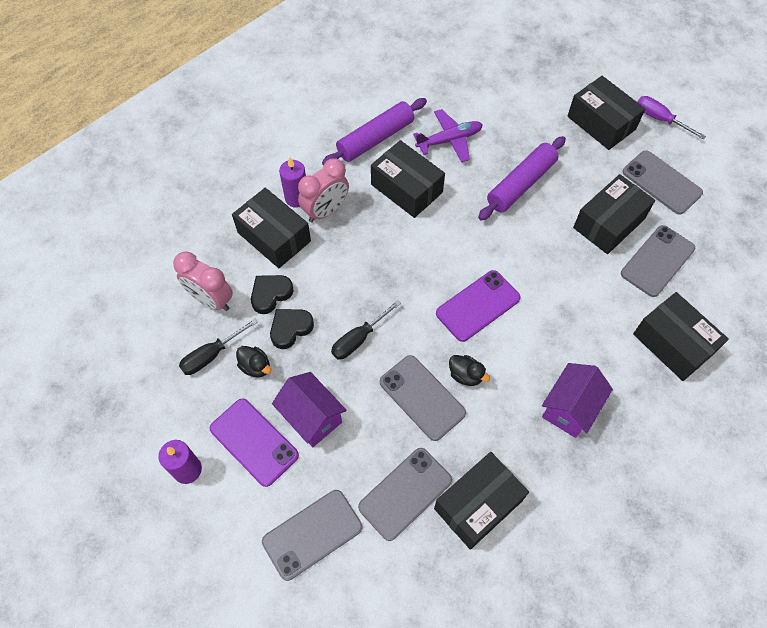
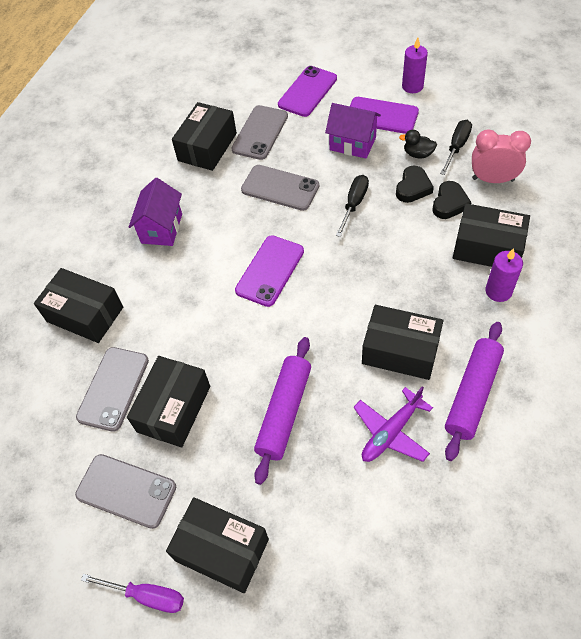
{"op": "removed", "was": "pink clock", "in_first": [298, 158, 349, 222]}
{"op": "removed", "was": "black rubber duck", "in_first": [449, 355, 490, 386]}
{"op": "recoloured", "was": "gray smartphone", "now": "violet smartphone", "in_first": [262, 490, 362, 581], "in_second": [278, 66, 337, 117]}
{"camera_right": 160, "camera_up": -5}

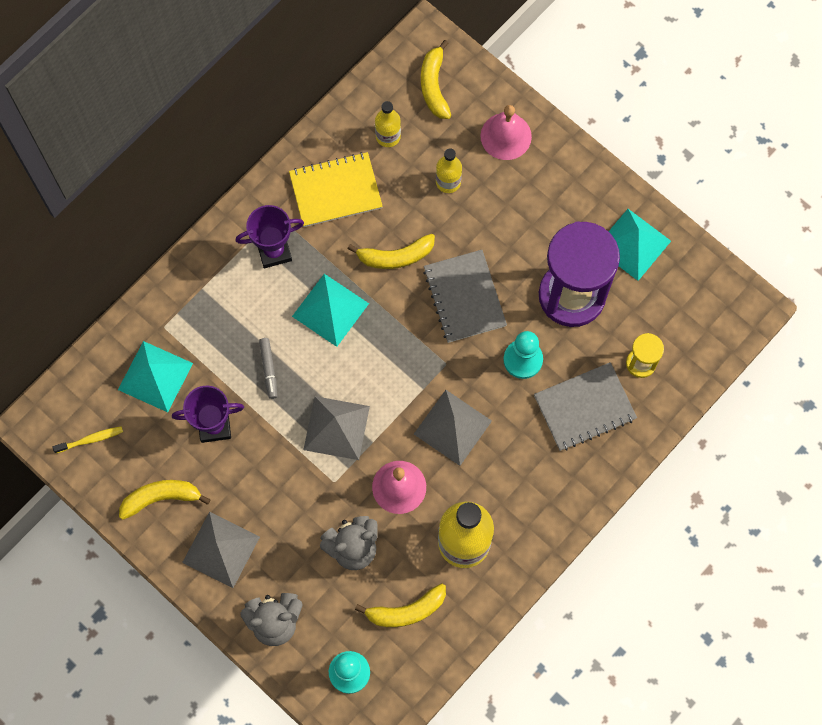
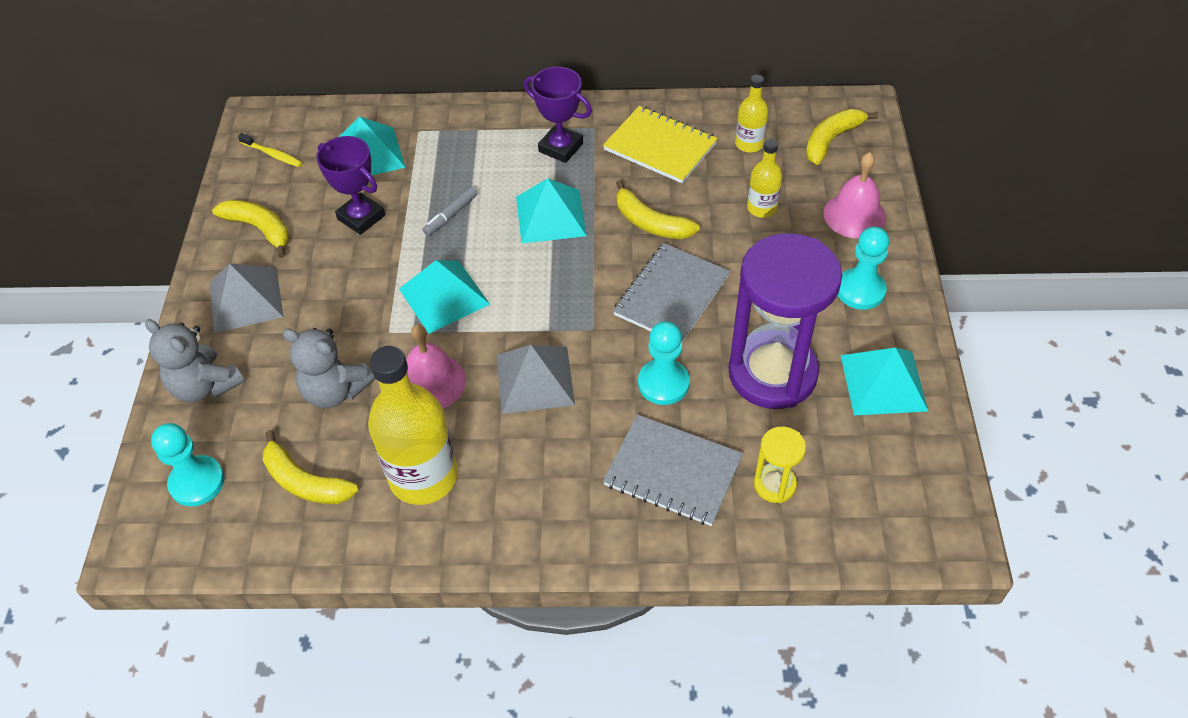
{"op": "recoloured", "was": "gray pyramid", "now": "turquoise pyramid", "in_first": [303, 396, 370, 460], "in_second": [399, 260, 490, 334]}
{"op": "added", "now": "turquoise chess pawn", "in_second": [838, 227, 889, 310]}
{"camera_right": 50, "camera_up": -20}

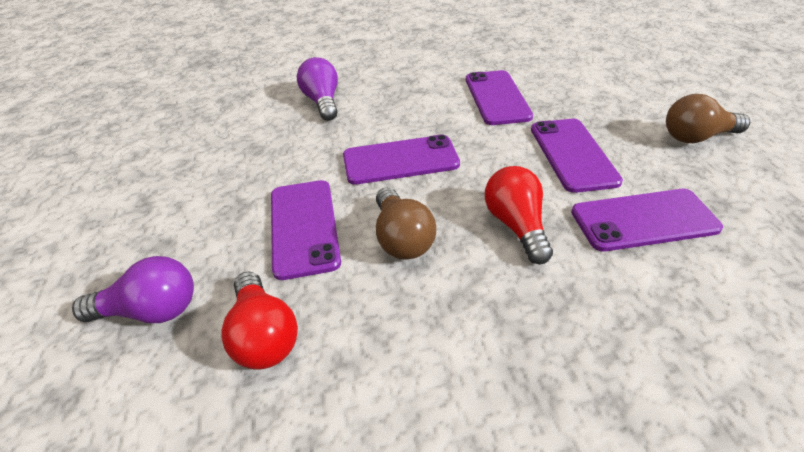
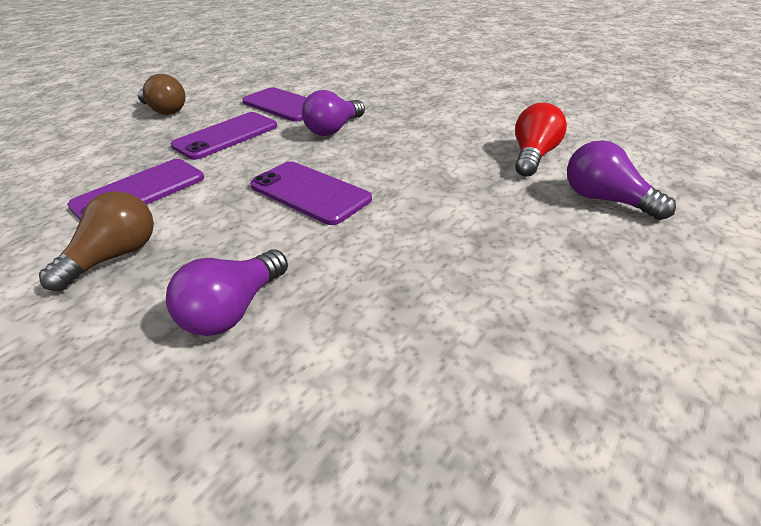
{"op": "recoloured", "was": "red lightbulb", "now": "violet lightbulb", "in_first": [485, 166, 553, 264], "in_second": [302, 90, 365, 136]}
{"op": "removed", "was": "violet smartphone", "in_first": [271, 180, 341, 280]}
{"op": "moved", "was": "brown lightbulb", "in_first": [376, 187, 436, 260], "in_second": [39, 191, 154, 291]}
{"camera_right": -130, "camera_up": -5}

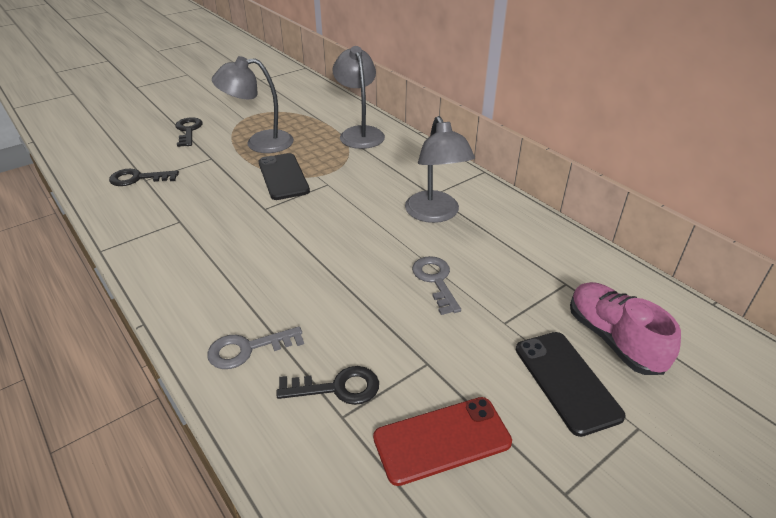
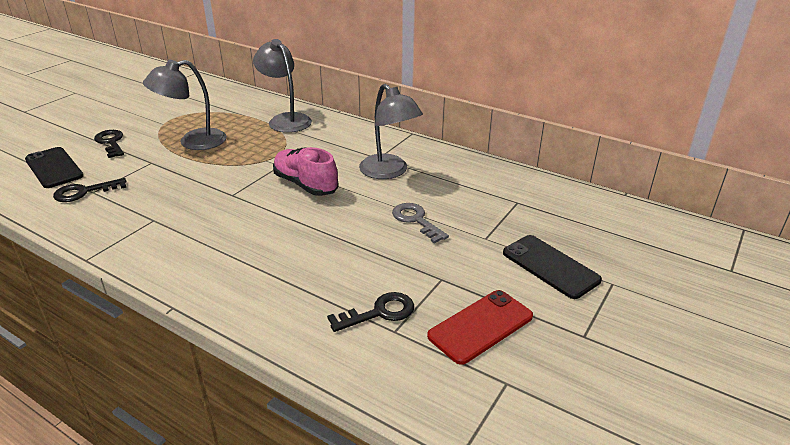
{"op": "moved", "was": "black smartphone", "in_first": [258, 153, 310, 200], "in_second": [25, 147, 83, 188]}
{"op": "moved", "was": "pink shoe", "in_first": [570, 282, 681, 375], "in_second": [273, 147, 339, 196]}
{"op": "removed", "was": "gray door key", "in_first": [207, 326, 304, 369]}
{"camera_right": -20, "camera_up": -5}

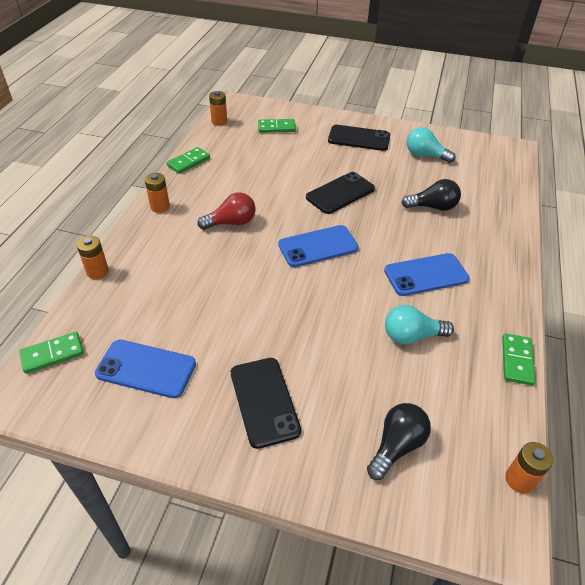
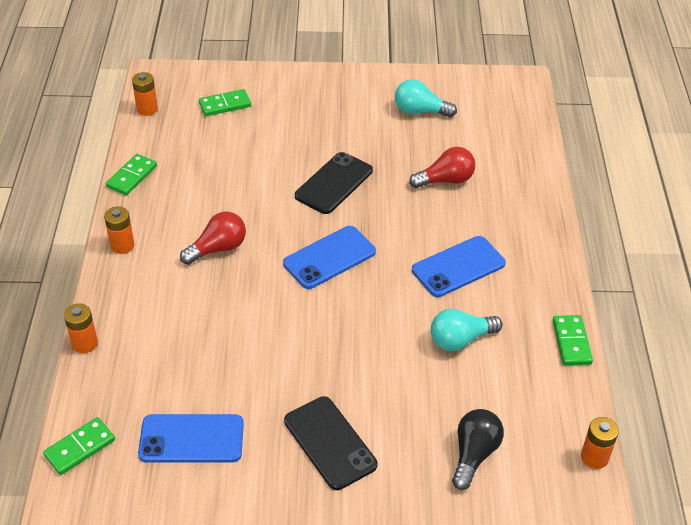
{"op": "removed", "was": "black smartphone", "in_first": [328, 125, 390, 151]}
{"op": "recoloured", "was": "black lightbulb", "now": "red lightbulb", "in_first": [401, 179, 461, 211], "in_second": [409, 147, 475, 188]}
{"camera_right": -15, "camera_up": 0}

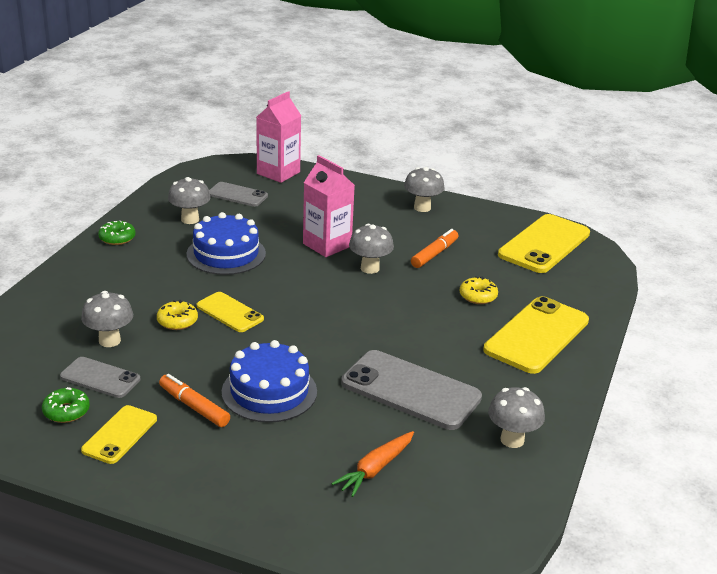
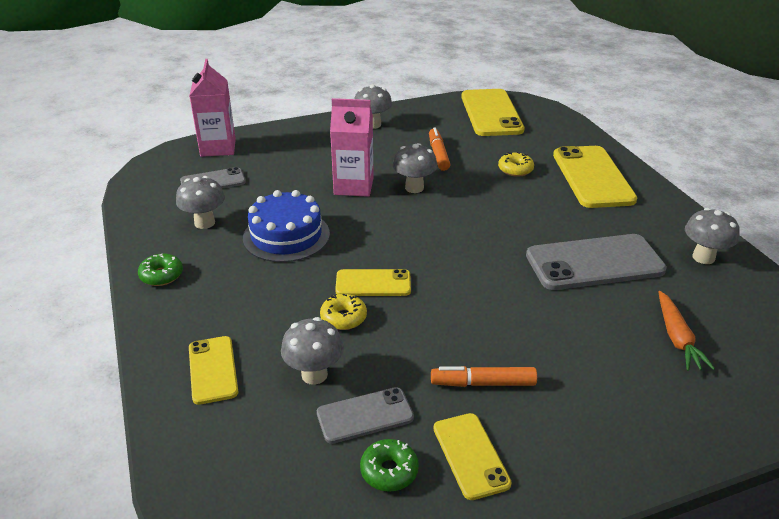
{"op": "removed", "was": "cobalt cake", "in_first": [222, 340, 317, 423]}
{"op": "added", "now": "yellow smartphone", "in_second": [189, 336, 238, 405]}
{"camera_right": -40, "camera_up": 5}

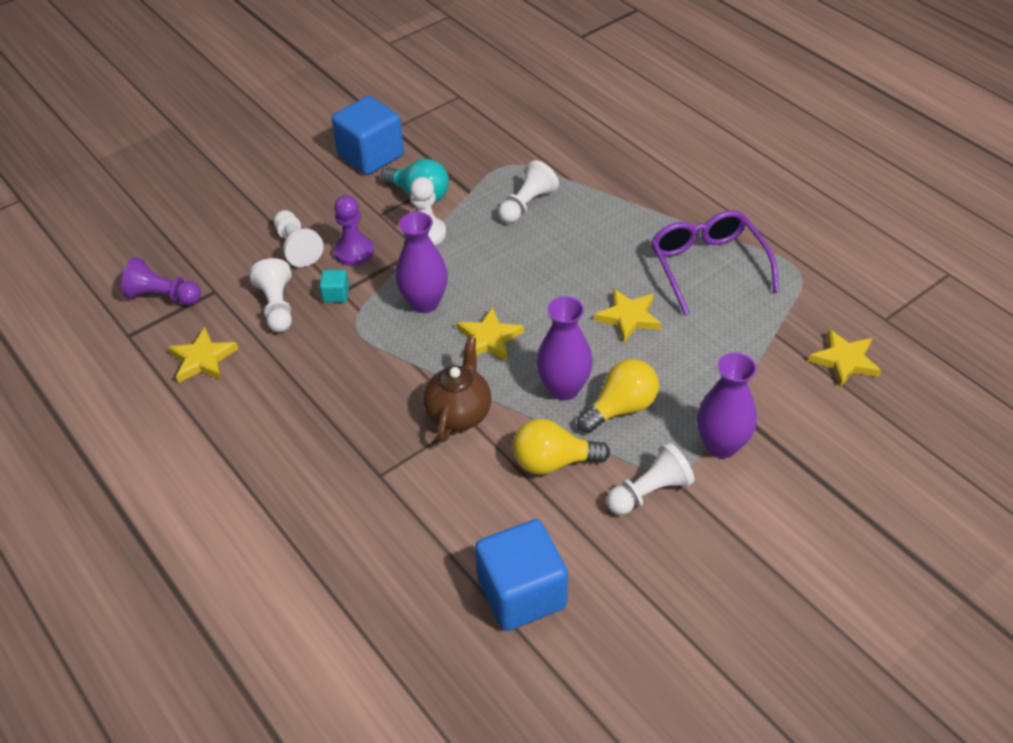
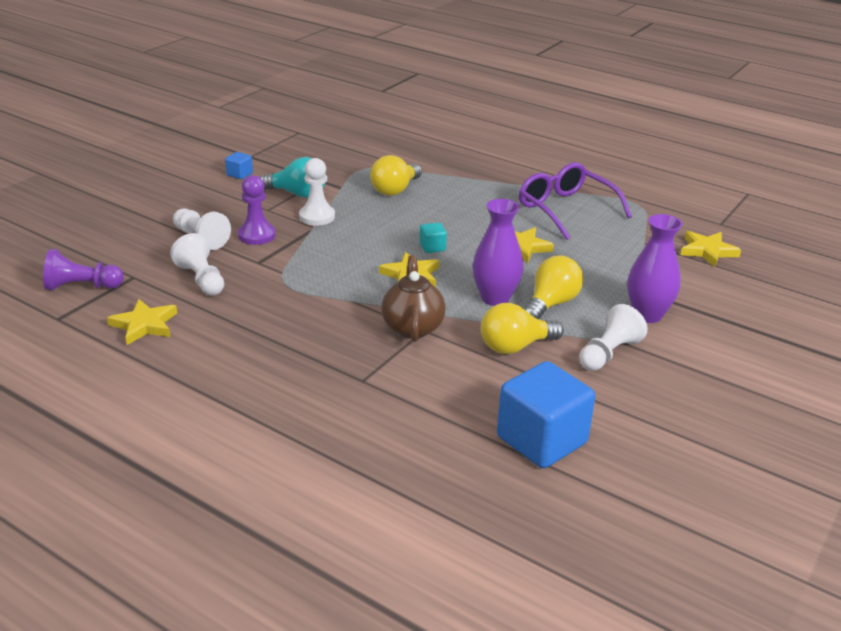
{"op": "resized", "was": "cobalt block", "in_first": [332, 96, 404, 175], "in_second": [225, 152, 253, 179], "ratio": 0.43}
{"op": "replaced", "was": "white chess pawn", "now": "yellow lightbulb", "in_first": [498, 160, 559, 223], "in_second": [370, 155, 422, 196]}
{"op": "removed", "was": "violet vase", "in_first": [396, 212, 448, 313]}
{"op": "moved", "was": "turquoise block", "in_first": [320, 270, 349, 303], "in_second": [420, 223, 447, 253]}
{"camera_right": -20, "camera_up": -15}

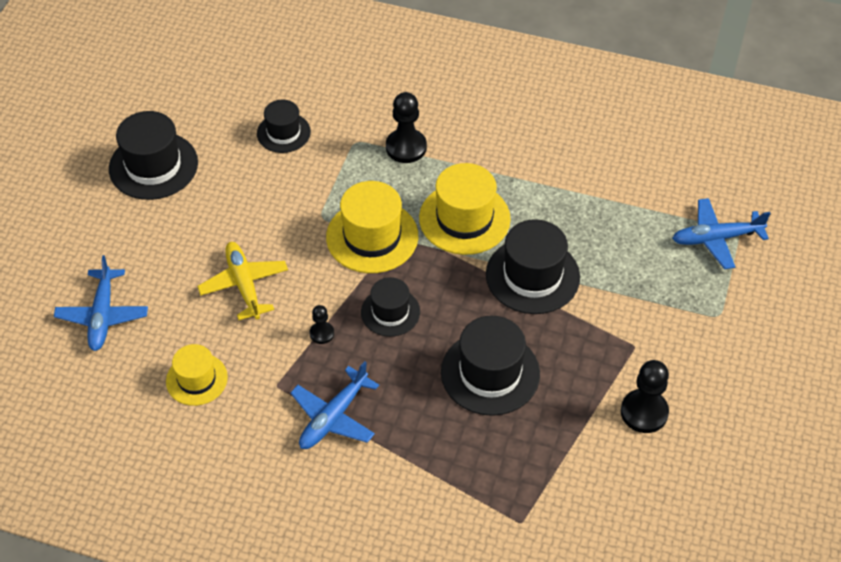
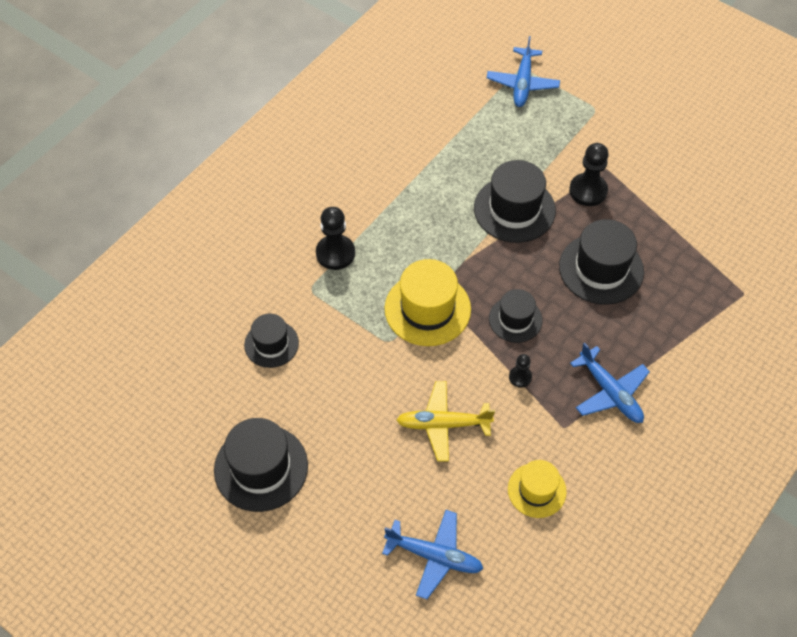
{"op": "removed", "was": "yellow tall hat", "in_first": [419, 163, 511, 255]}
{"op": "moved", "was": "black chess pawn", "in_first": [621, 360, 669, 433], "in_second": [569, 143, 609, 206]}
{"camera_right": -70, "camera_up": 5}

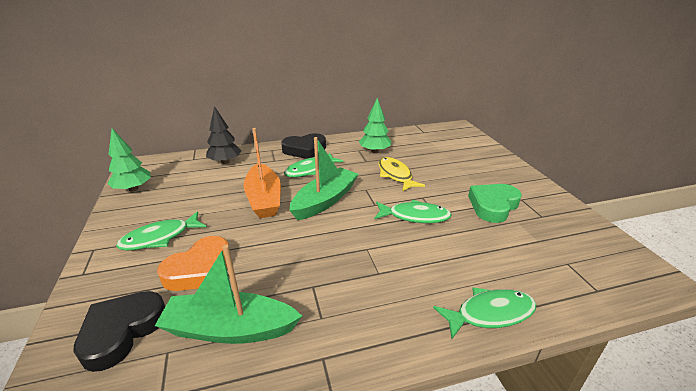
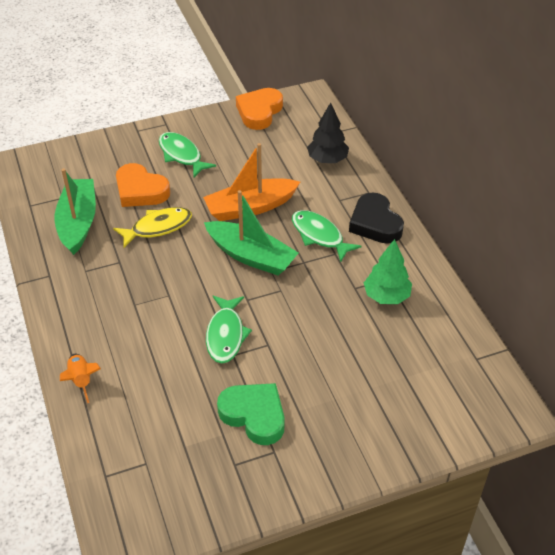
{"op": "replaced", "was": "emerald tree", "now": "orange love heart", "in_first": [108, 128, 151, 192], "in_second": [236, 88, 283, 130]}
{"op": "moved", "was": "yellow fish", "in_first": [379, 157, 425, 192], "in_second": [113, 207, 192, 248]}
{"op": "replaced", "was": "emerald fish", "now": "orange rocket", "in_first": [433, 287, 537, 339], "in_second": [60, 354, 101, 403]}
{"op": "removed", "was": "black love heart", "in_first": [73, 291, 165, 372]}
{"camera_right": 85, "camera_up": 15}

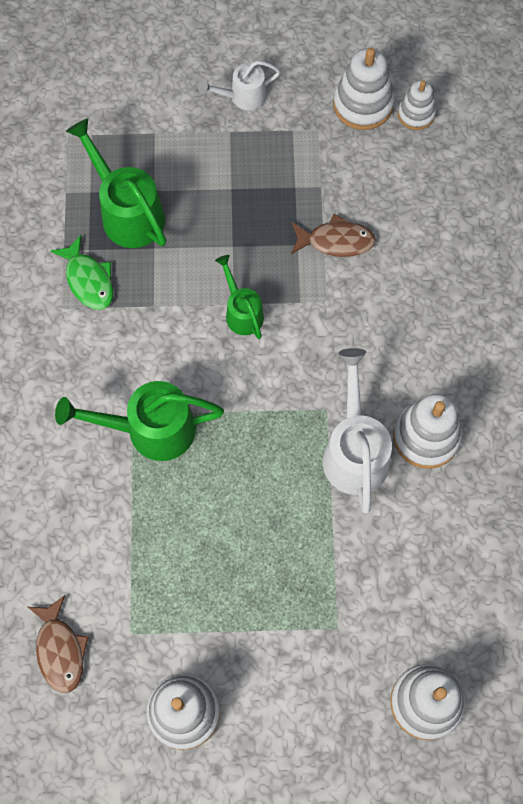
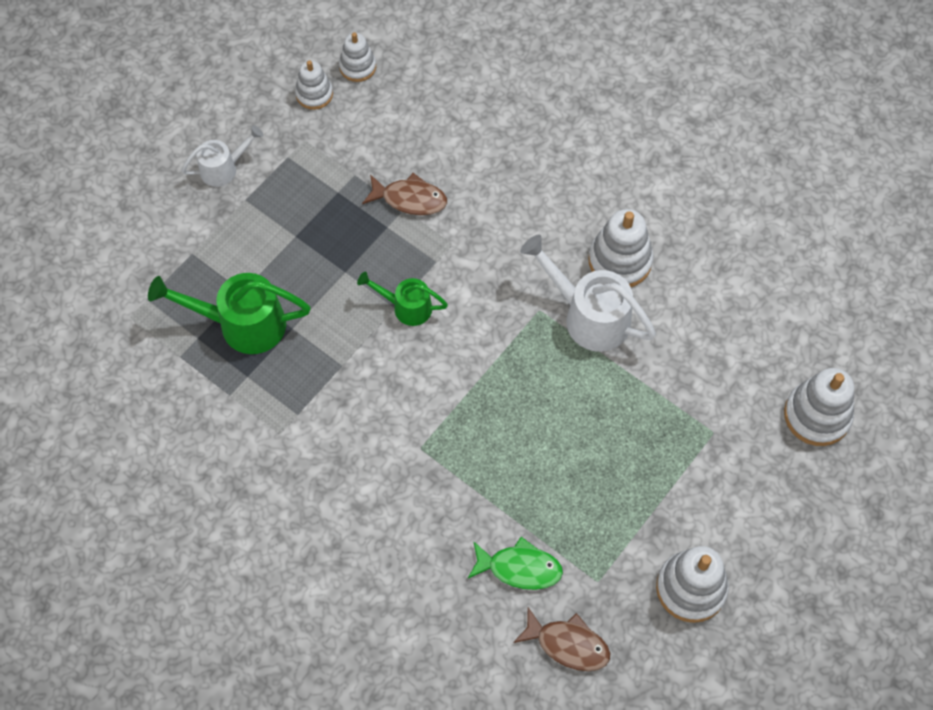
{"op": "resized", "was": "white stacking rings", "in_first": [333, 48, 395, 130], "in_second": [295, 60, 333, 110], "ratio": 0.62}
{"op": "turned", "was": "white sprinkling can", "in_first": [198, 60, 280, 110], "in_second": [181, 125, 263, 187], "clockwise": -135}
{"op": "turned", "was": "brown fish", "in_first": [291, 214, 376, 257], "in_second": [362, 173, 447, 215], "clockwise": 60}
{"op": "moved", "was": "emerald fish", "in_first": [50, 235, 113, 310], "in_second": [467, 537, 563, 590]}
{"op": "removed", "was": "emerald sprinkling can", "in_first": [55, 381, 224, 461]}
{"camera_right": -50, "camera_up": -5}

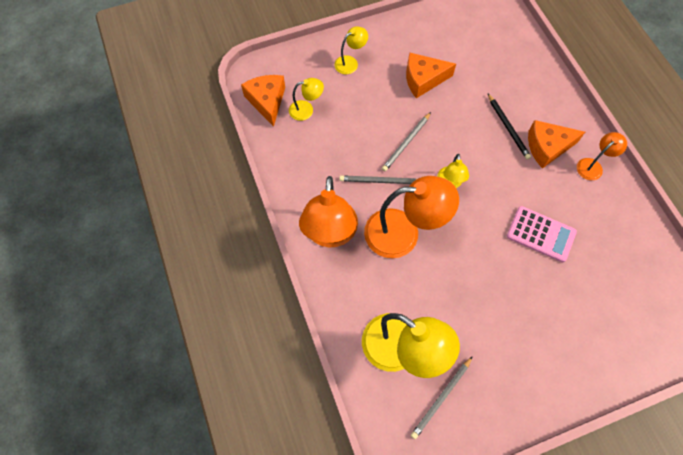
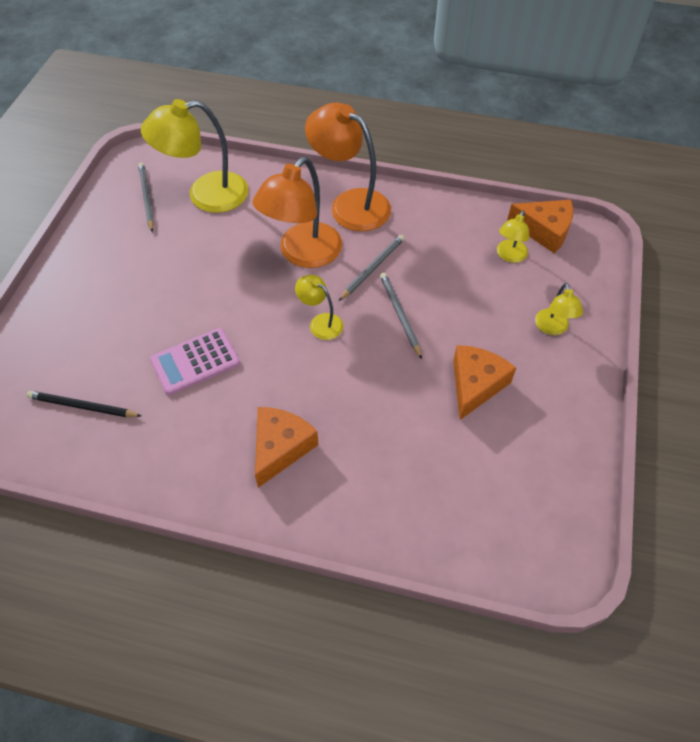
{"op": "moved", "was": "black wooden pencil", "in_first": [488, 94, 531, 160], "in_second": [27, 391, 141, 417]}
{"op": "removed", "was": "orange lamp", "in_first": [577, 132, 627, 180]}
{"camera_right": 125, "camera_up": -10}

